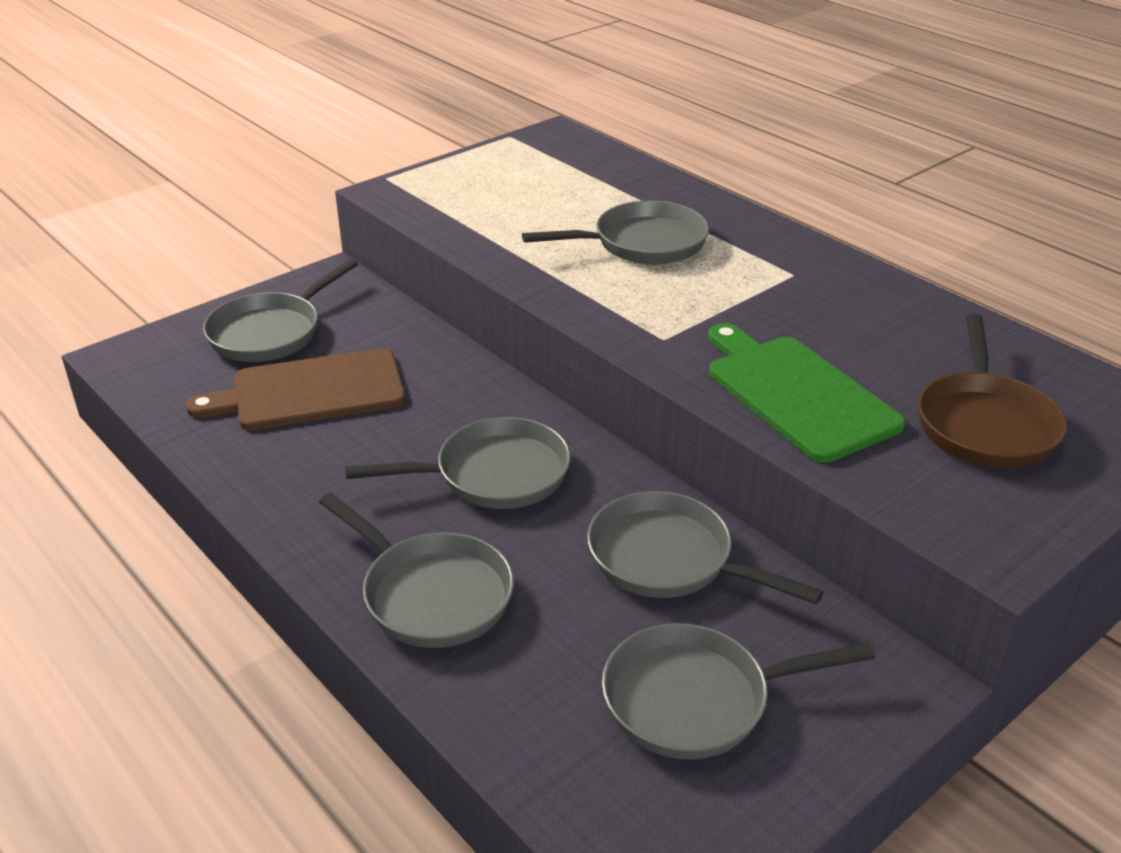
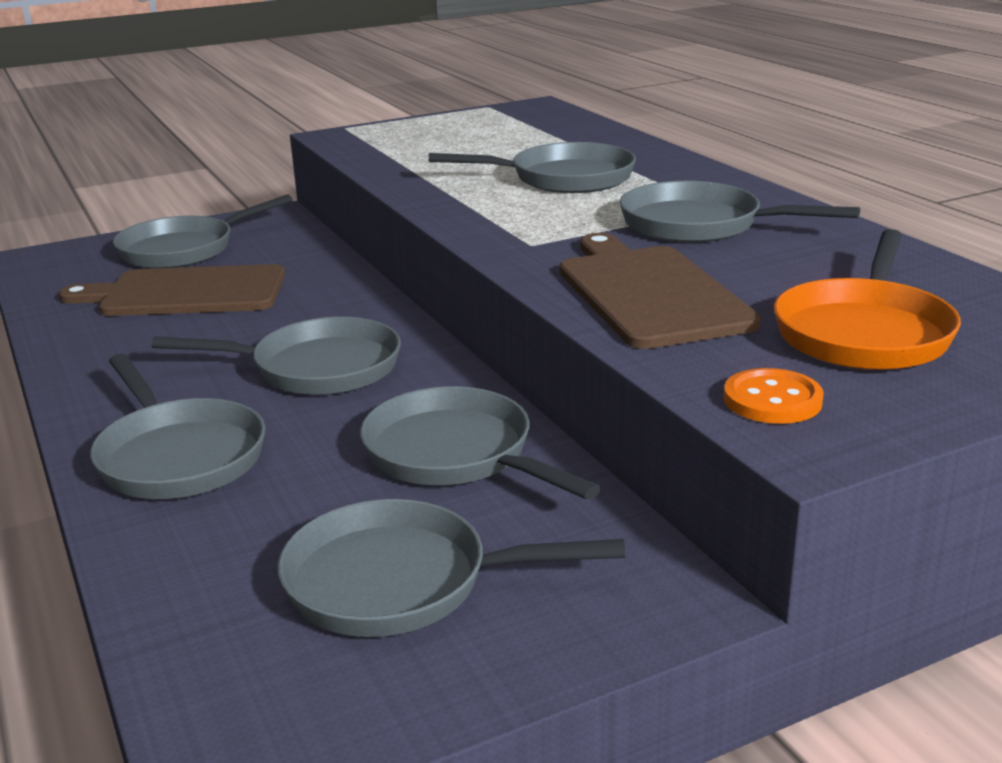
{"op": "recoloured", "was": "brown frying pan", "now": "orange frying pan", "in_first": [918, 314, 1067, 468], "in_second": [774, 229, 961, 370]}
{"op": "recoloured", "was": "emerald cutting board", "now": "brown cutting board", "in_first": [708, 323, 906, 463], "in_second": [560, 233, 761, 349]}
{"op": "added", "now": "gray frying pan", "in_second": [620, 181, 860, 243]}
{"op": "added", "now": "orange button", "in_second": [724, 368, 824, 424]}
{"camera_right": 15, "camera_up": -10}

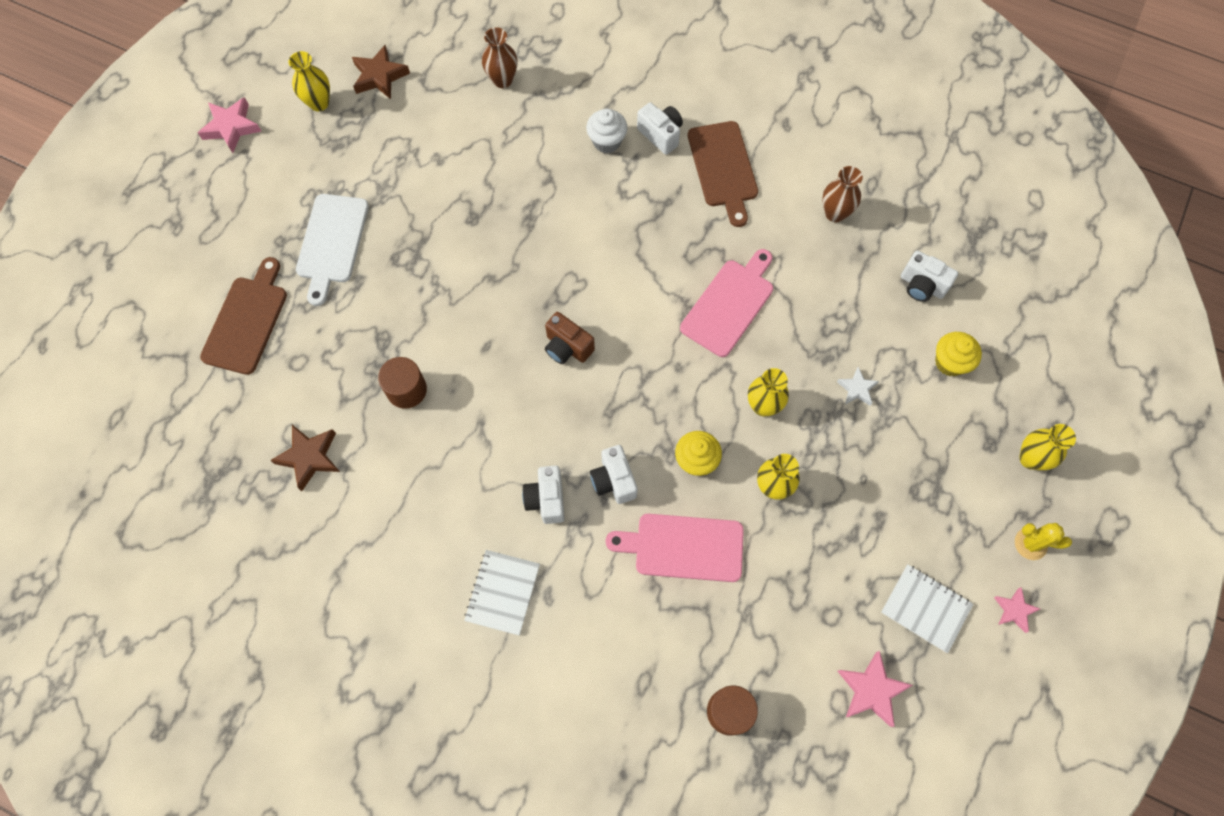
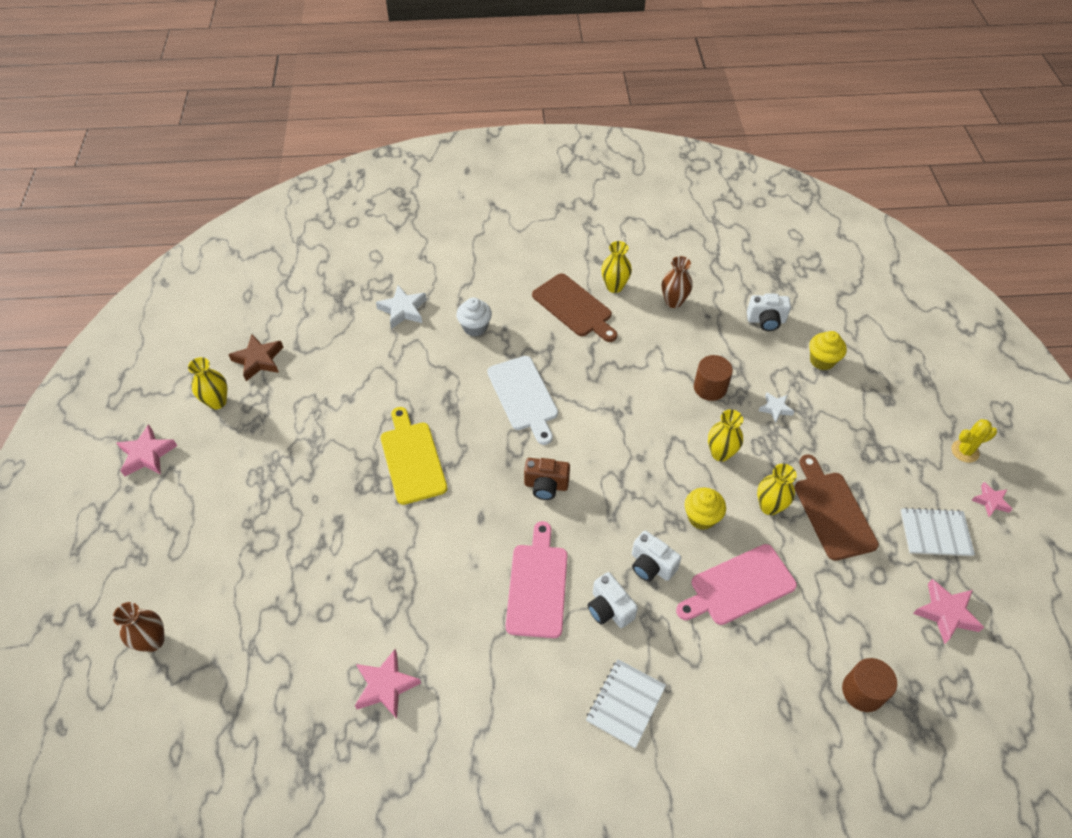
{"op": "moved", "was": "brown vase", "in_first": [482, 27, 518, 88], "in_second": [113, 602, 164, 652]}
{"op": "removed", "was": "white compact camera", "in_first": [637, 102, 683, 155]}
{"op": "moved", "was": "white cutting board", "in_first": [296, 194, 369, 306], "in_second": [487, 356, 558, 445]}
{"op": "moved", "was": "pink cutting board", "in_first": [680, 249, 773, 357], "in_second": [505, 521, 568, 638]}
{"op": "moved", "was": "brown cutting board", "in_first": [200, 257, 287, 375], "in_second": [795, 454, 879, 561]}
{"op": "moved", "was": "brown solid cylinder", "in_first": [378, 357, 427, 409], "in_second": [694, 355, 733, 401]}
{"op": "moved", "was": "yellow vase", "in_first": [1019, 424, 1076, 470], "in_second": [601, 241, 632, 293]}
{"op": "recoloured", "was": "brown star shape", "now": "pink star shape", "in_first": [270, 425, 340, 491], "in_second": [355, 649, 421, 719]}
{"op": "turned", "was": "white notepad", "in_first": [464, 550, 540, 635], "in_second": [586, 659, 666, 748], "clockwise": 45}
{"op": "added", "now": "white star shape", "in_second": [376, 285, 427, 329]}
{"op": "added", "now": "yellow cutting board", "in_second": [380, 407, 447, 505]}
{"camera_right": -30, "camera_up": -15}

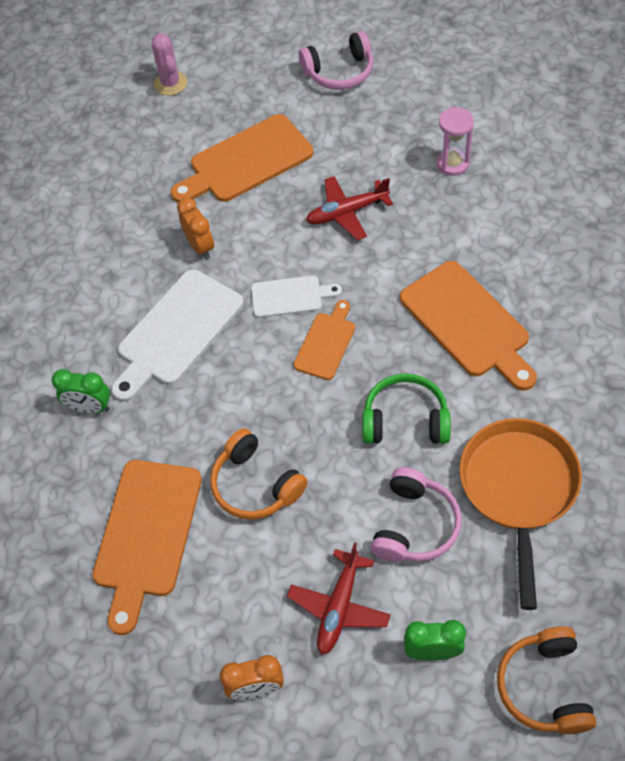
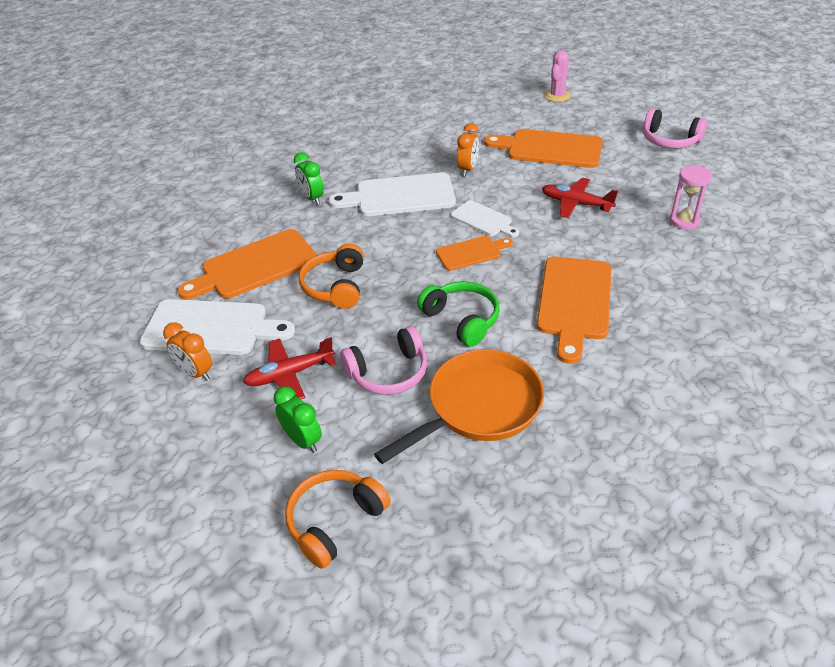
{"op": "added", "now": "white cutting board", "in_second": [140, 299, 295, 355]}
{"camera_right": 45, "camera_up": -15}

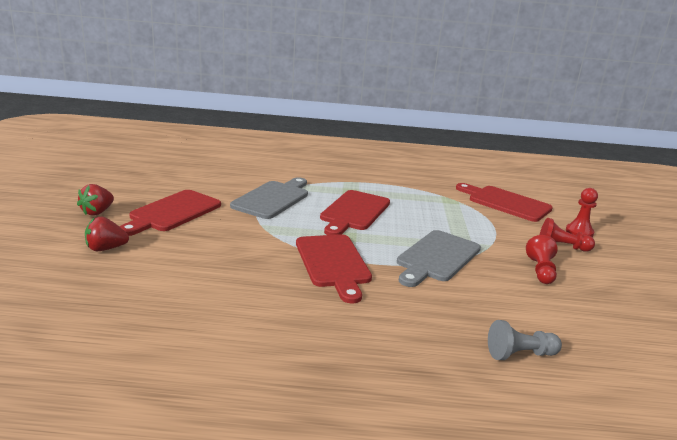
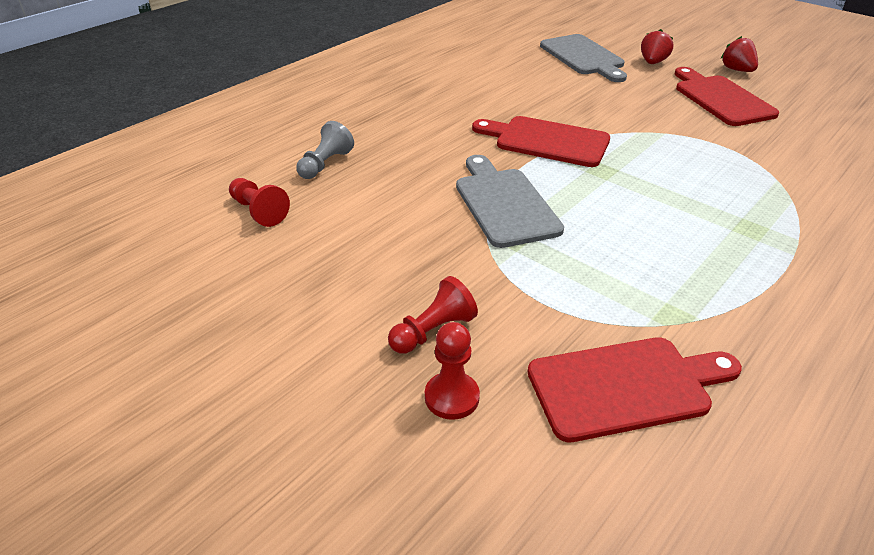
{"op": "moved", "was": "gray cutting board", "in_first": [230, 177, 308, 219], "in_second": [540, 34, 627, 82]}
{"op": "removed", "was": "red cutting board", "in_first": [320, 190, 390, 235]}
{"op": "moved", "was": "red chess pawn", "in_first": [526, 235, 558, 284], "in_second": [229, 178, 290, 227]}
{"camera_right": 130, "camera_up": 15}

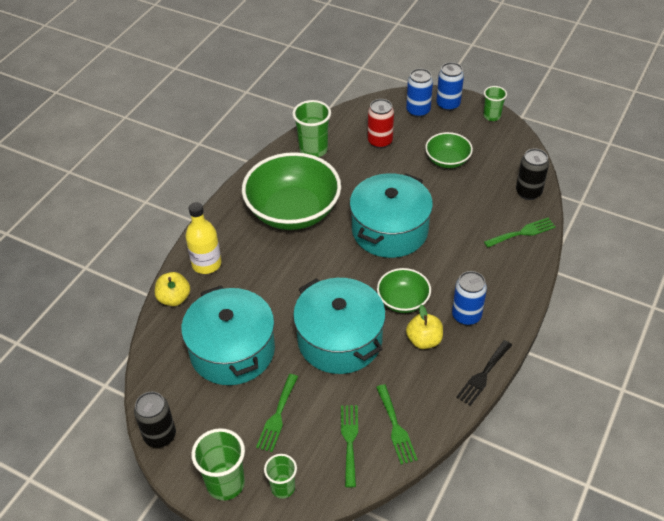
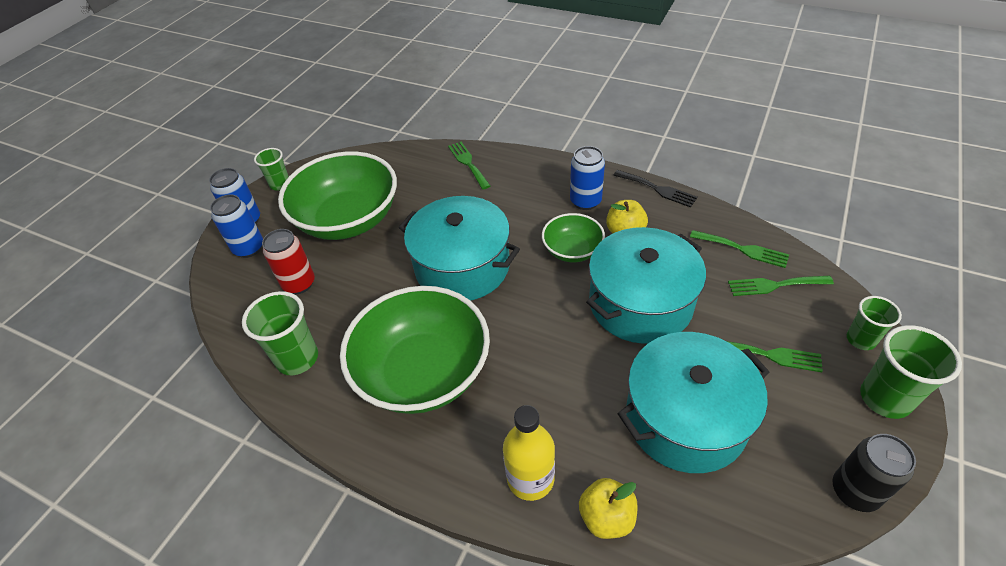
{"op": "resized", "was": "emerald deep dish", "in_first": [425, 132, 473, 168], "in_second": [278, 151, 397, 240], "ratio": 1.98}
{"op": "removed", "was": "black soda can", "in_first": [516, 148, 549, 200]}
{"op": "turned", "was": "emerald dinner fork", "in_first": [376, 384, 417, 465], "in_second": [690, 230, 789, 268], "clockwise": 45}
{"camera_right": -90, "camera_up": 0}

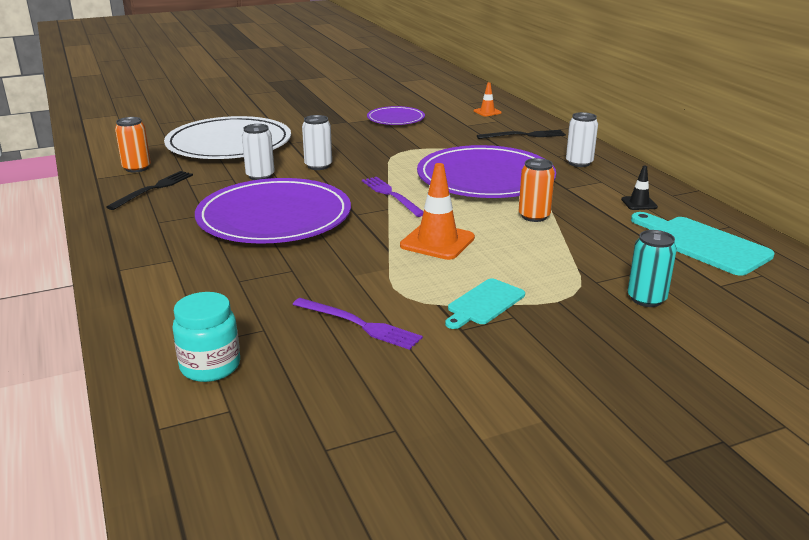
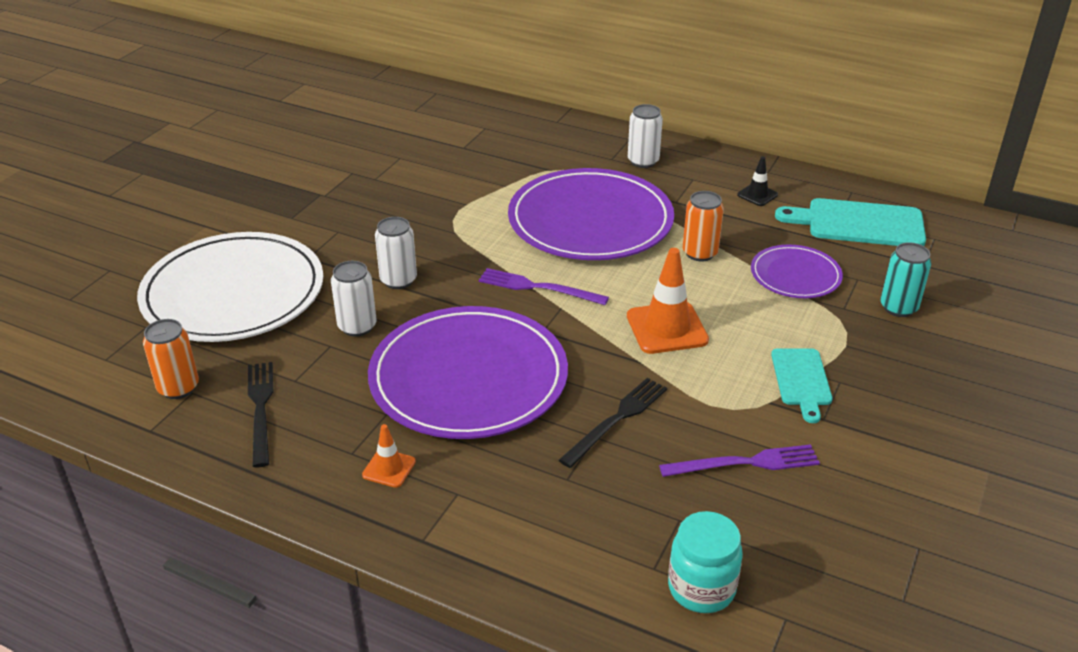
{"op": "moved", "was": "orange safety cone", "in_first": [474, 82, 502, 116], "in_second": [362, 424, 416, 488]}
{"op": "moved", "was": "violet plate", "in_first": [367, 106, 425, 125], "in_second": [751, 245, 843, 298]}
{"op": "moved", "was": "black dinner fork", "in_first": [477, 130, 566, 139], "in_second": [559, 378, 667, 468]}
{"camera_right": -40, "camera_up": 10}

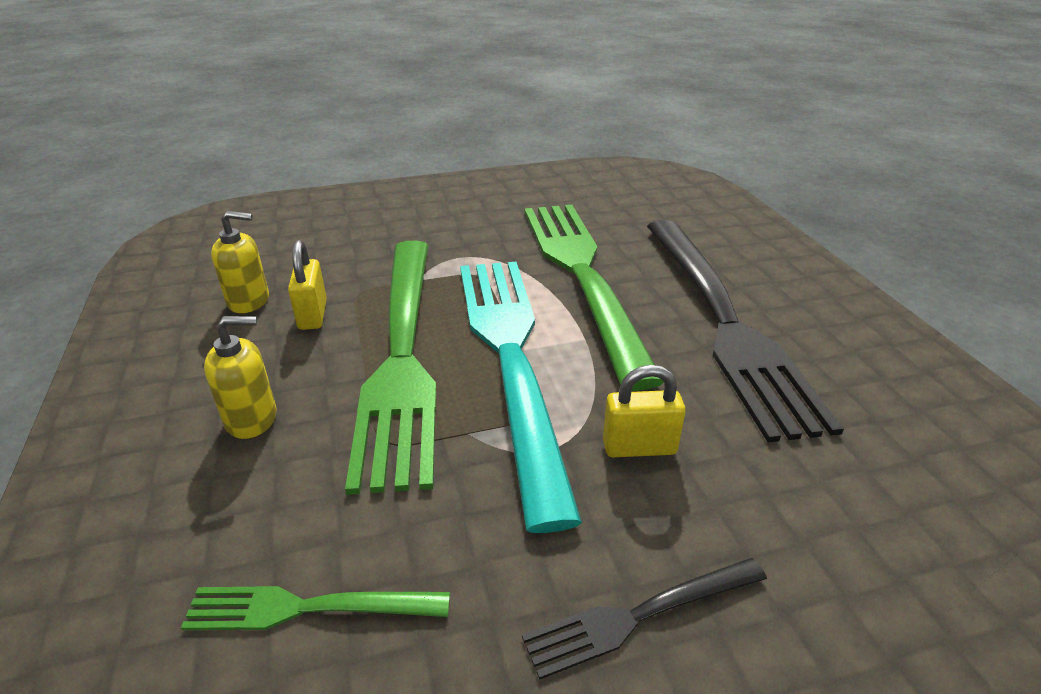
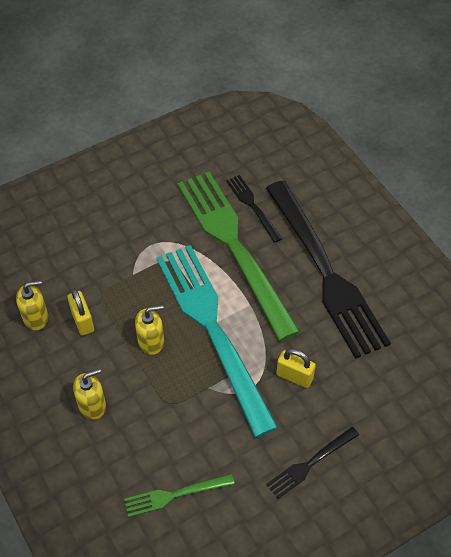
{"op": "replaced", "was": "emerald dinner fork", "now": "yellow pump bottle", "in_first": [345, 240, 436, 495], "in_second": [135, 305, 164, 355]}
{"op": "turned", "was": "yellow padlock", "in_first": [603, 365, 686, 457], "in_second": [276, 349, 316, 388], "clockwise": 45}
{"op": "added", "now": "black dinner fork", "in_second": [226, 175, 283, 243]}
{"camera_right": -15, "camera_up": 20}

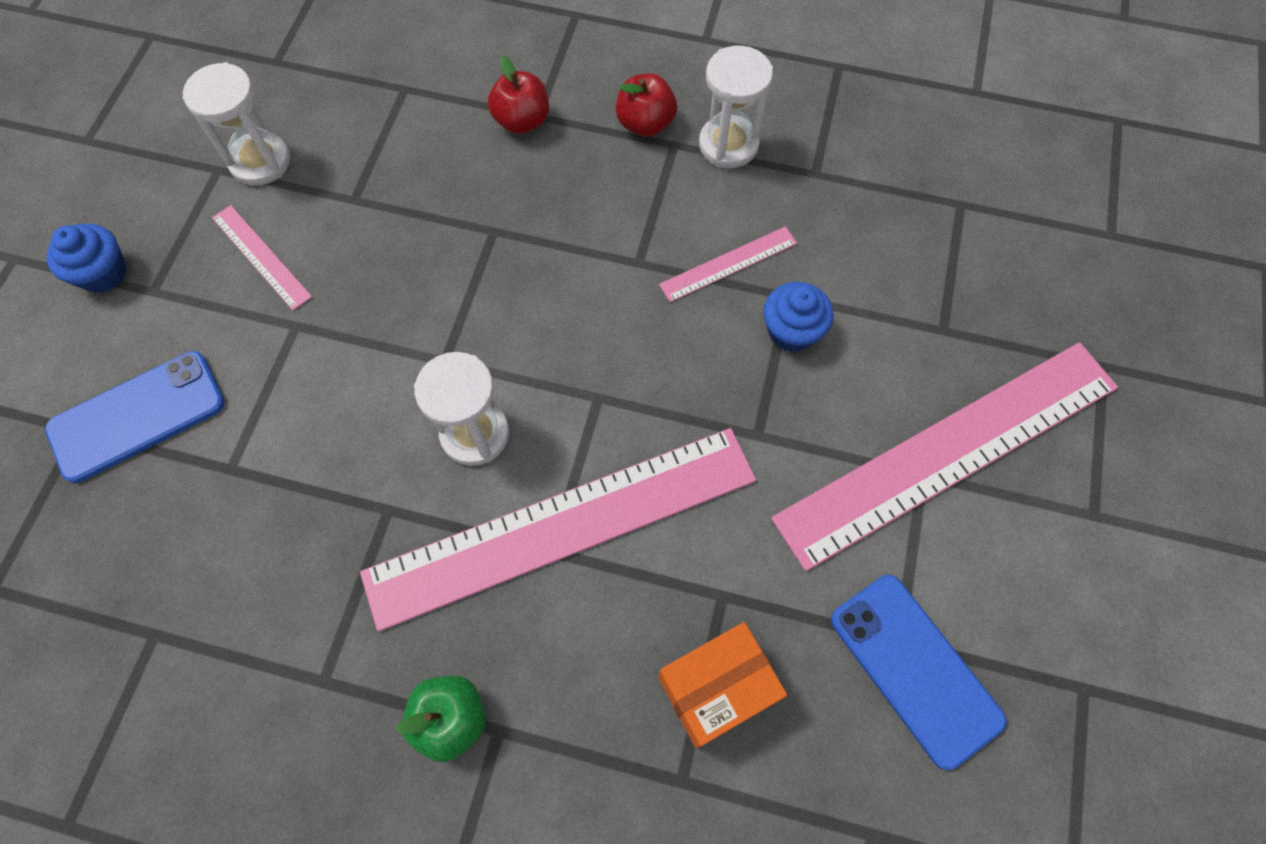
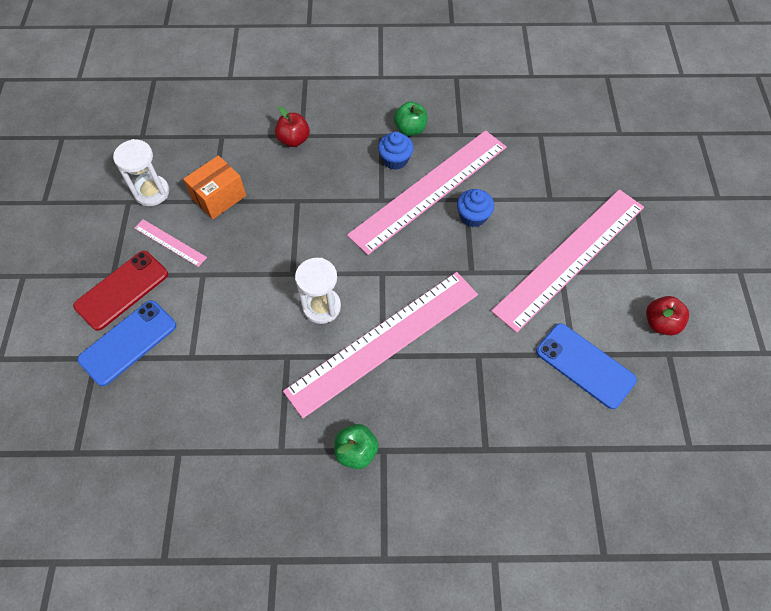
{"op": "replaced", "was": "white hourglass", "now": "emerald toy apple", "in_first": [699, 46, 773, 168], "in_second": [394, 102, 428, 136]}
{"op": "moved", "was": "red toy apple", "in_first": [616, 74, 677, 137], "in_second": [646, 296, 689, 335]}
{"op": "moved", "was": "cobalt cupcake", "in_first": [46, 224, 127, 293], "in_second": [378, 131, 414, 170]}
{"op": "resized", "was": "pink ruler", "in_first": [659, 226, 797, 302], "in_second": [347, 130, 507, 255], "ratio": 2.4}
{"op": "moved", "was": "orange parcel", "in_first": [658, 622, 787, 748], "in_second": [183, 155, 246, 219]}
{"op": "added", "now": "red smartphone", "in_second": [73, 251, 168, 331]}
{"camera_right": -15, "camera_up": -5}

